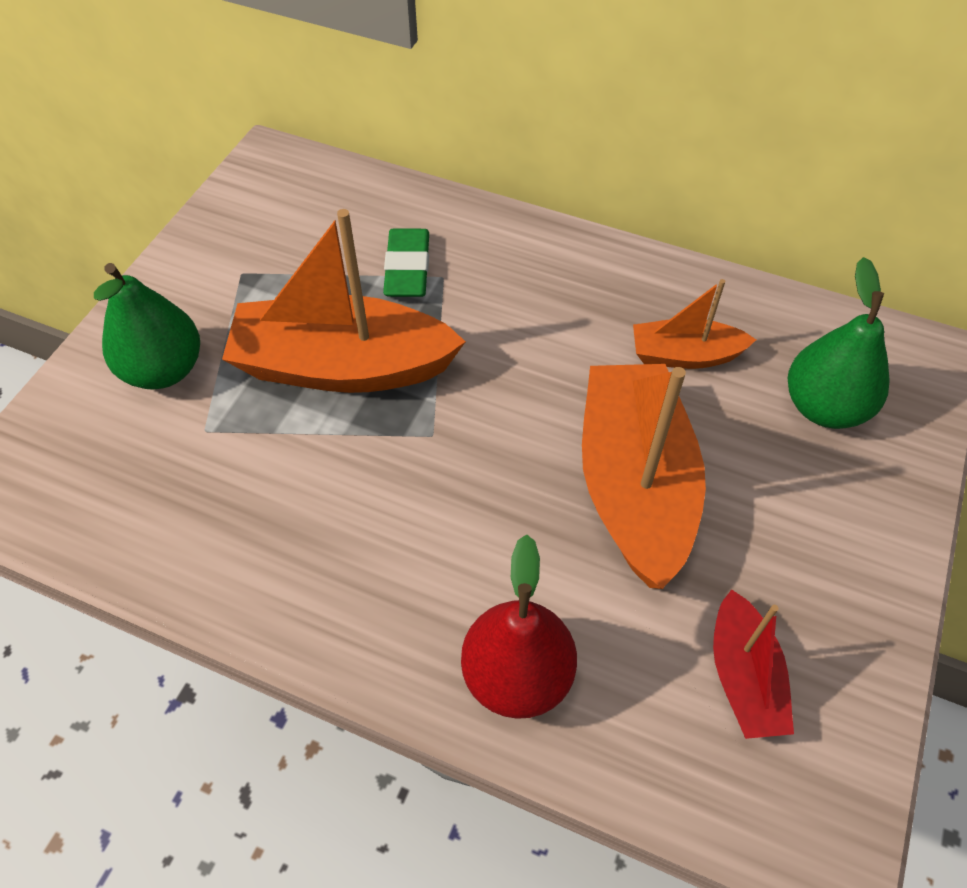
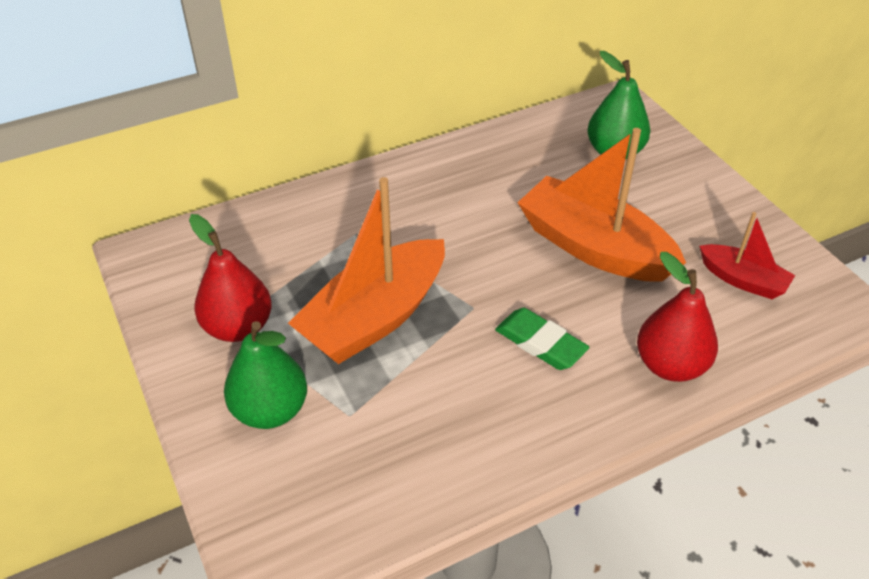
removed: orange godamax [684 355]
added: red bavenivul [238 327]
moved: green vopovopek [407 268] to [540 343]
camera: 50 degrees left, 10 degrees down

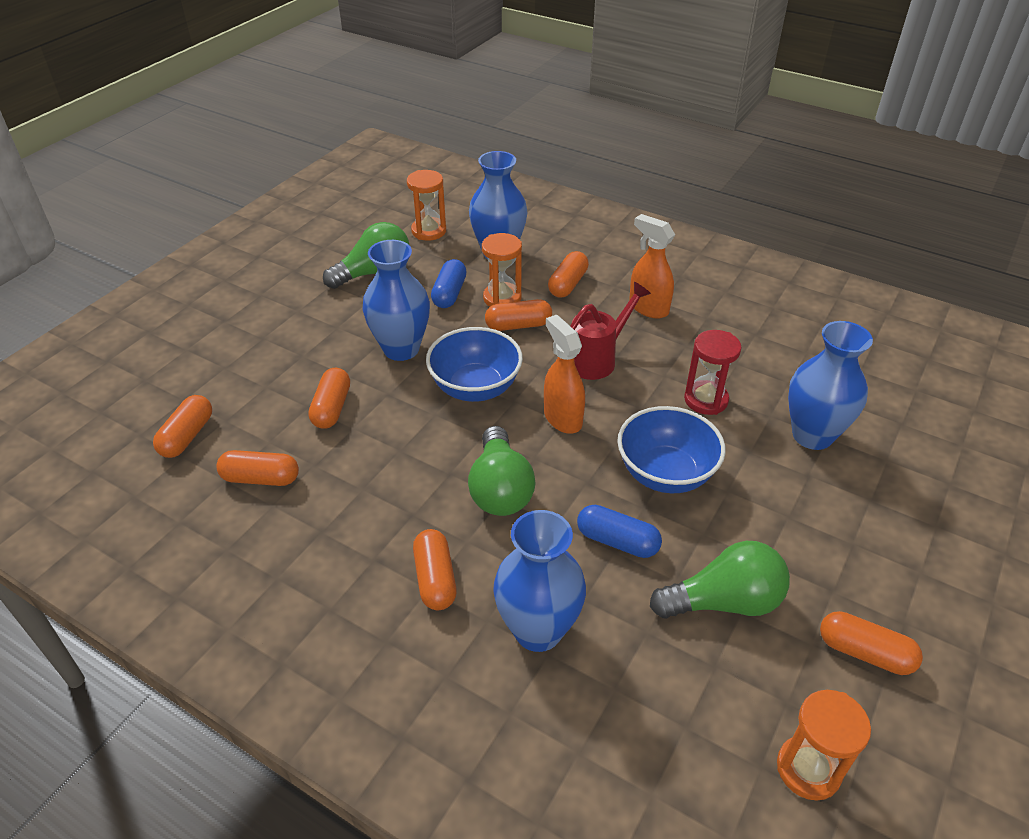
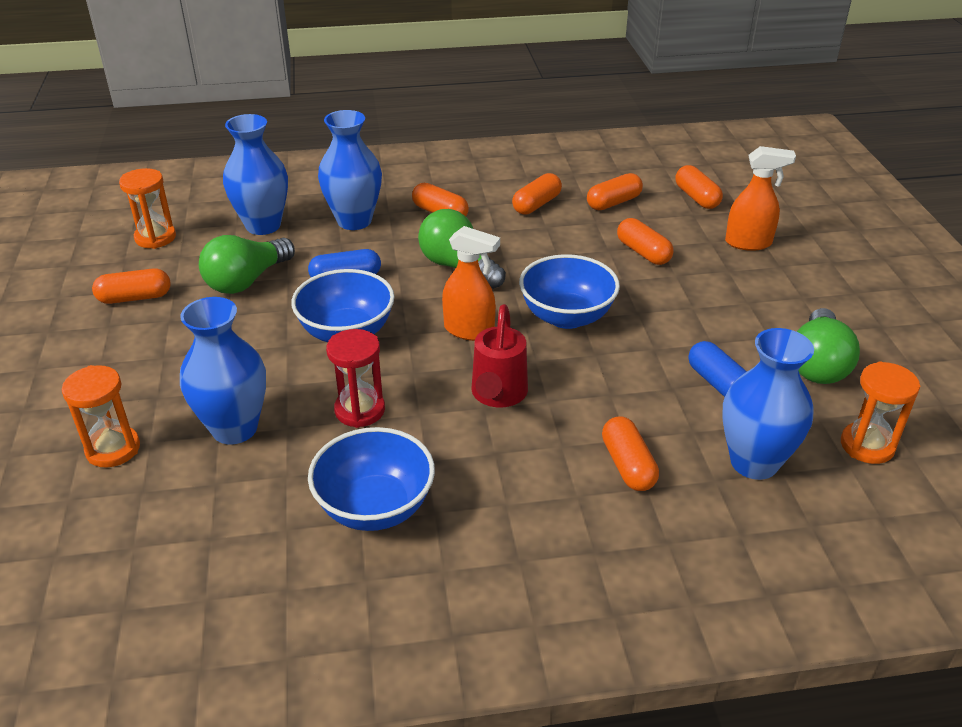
added: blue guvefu [375 507]
moved: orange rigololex [648 308] to [748 243]; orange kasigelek [502 298] to [113 449]; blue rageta [401 349] to [263 225]; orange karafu [518 325] to [536 204]
camera: 140 degrees right, 5 degrees down

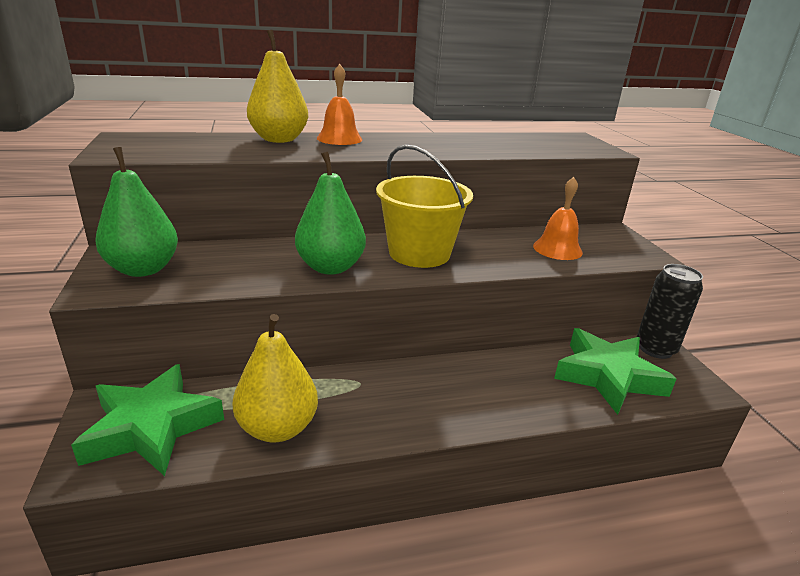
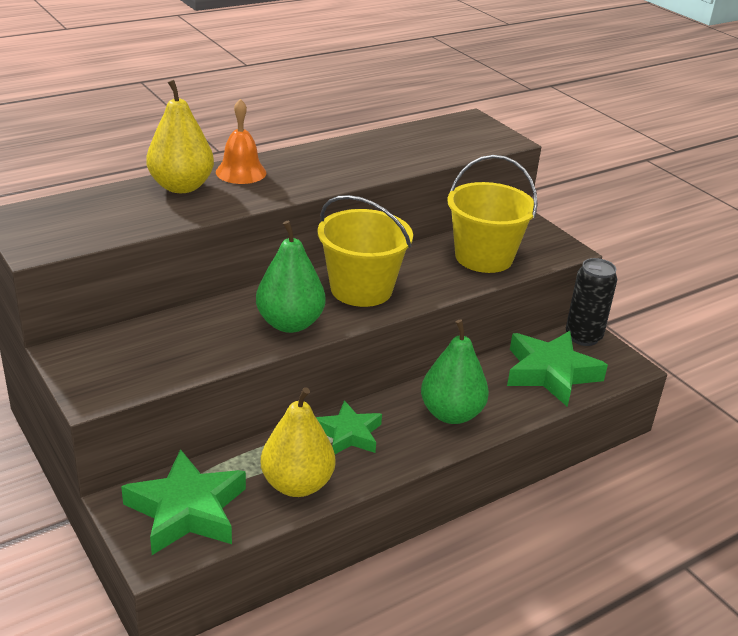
added: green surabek [348 434]
moved: green bavenivul [143 269] to [451 414]
replaced: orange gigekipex [557 249] to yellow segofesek [483 257]
camera: 20 degrees left, 5 degrees up

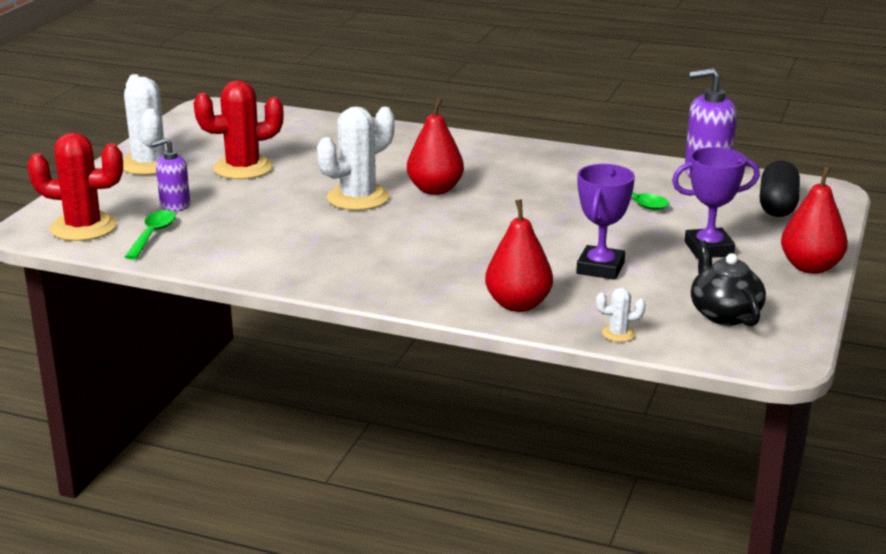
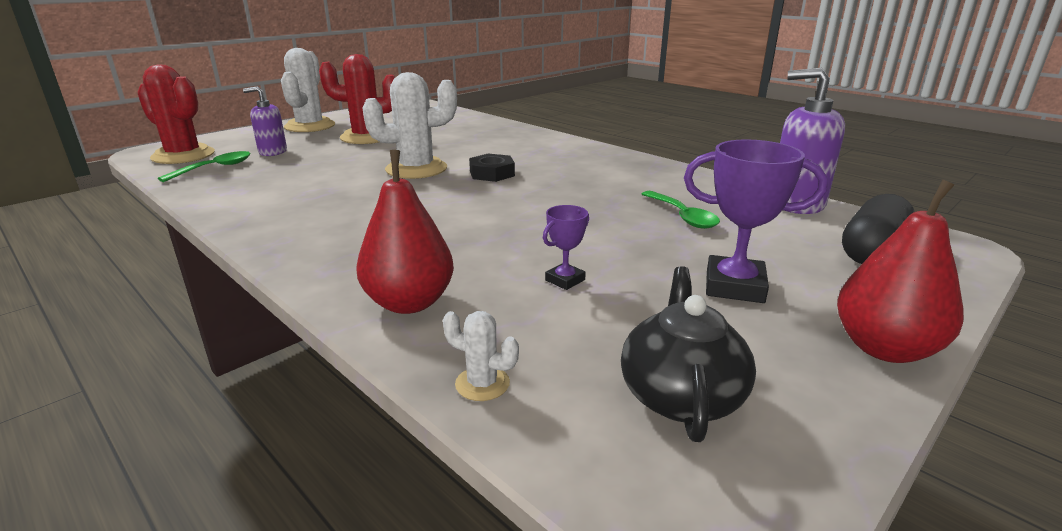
replaced: red bavenivul [435 190] to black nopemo [492 173]
resized: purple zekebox [600 268] = [565 280] x0.54
camera: 25 degrees right, 0 degrees up

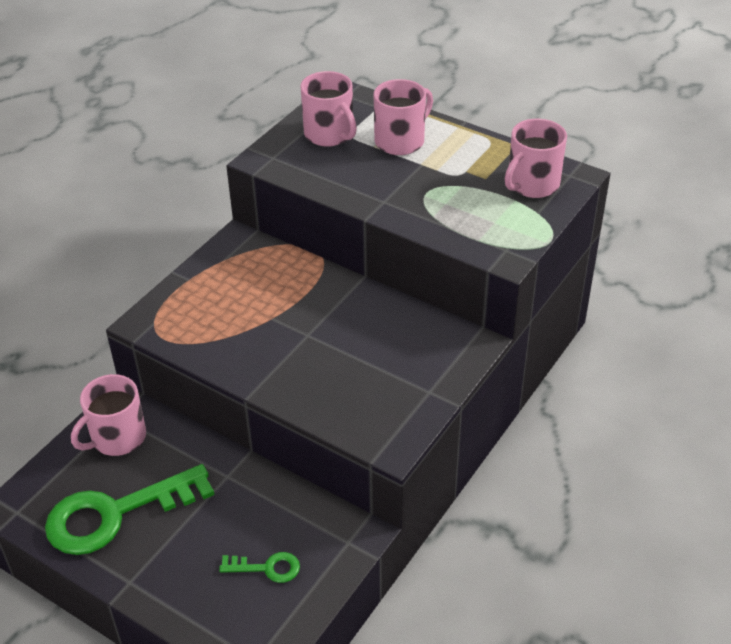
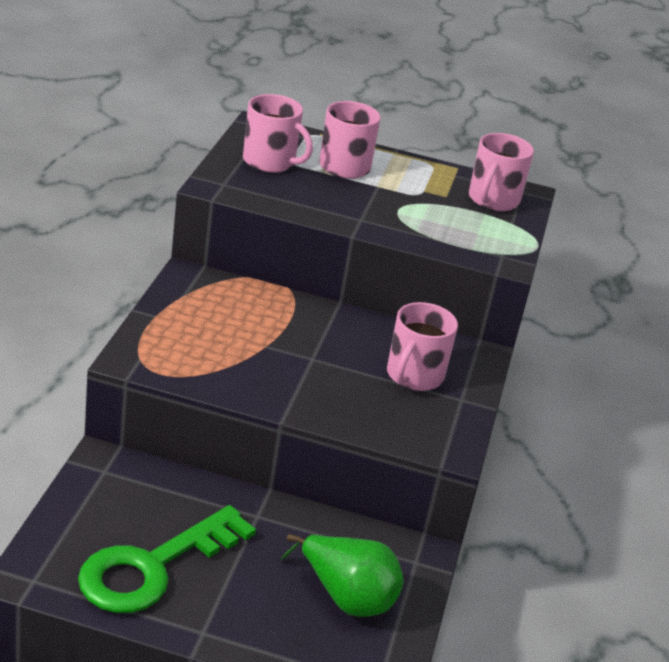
moved: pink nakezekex [117 437] to [414 375]
replaced: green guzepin [267 568] to green bavenivul [346 597]
camera: 25 degrees left, 10 degrees down

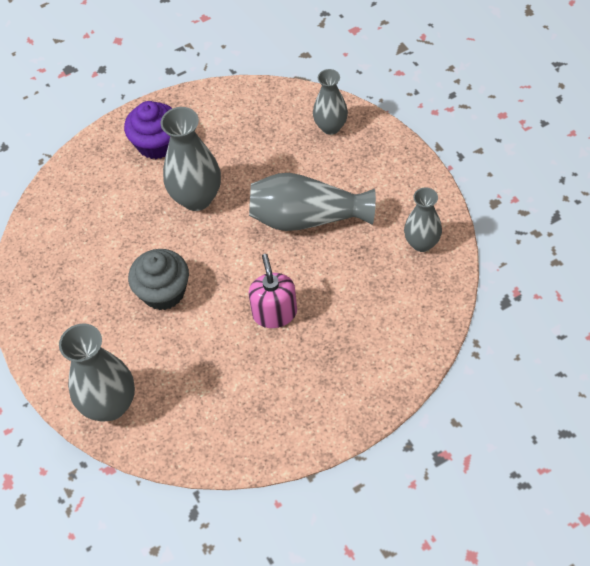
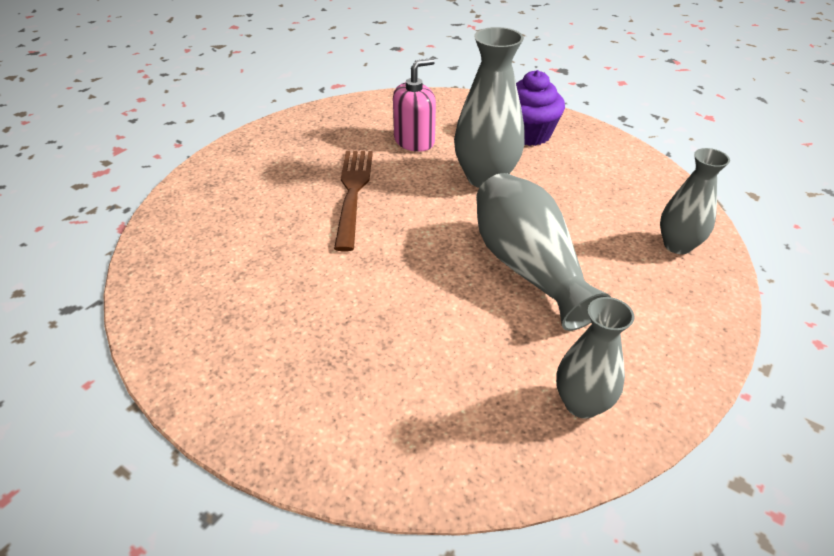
removed: grey rageta [110 405]
moved: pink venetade [274 313] to [414 141]
replaced: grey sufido [163 292] to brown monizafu [353 193]
camera: 60 degrees right, 15 degrees down

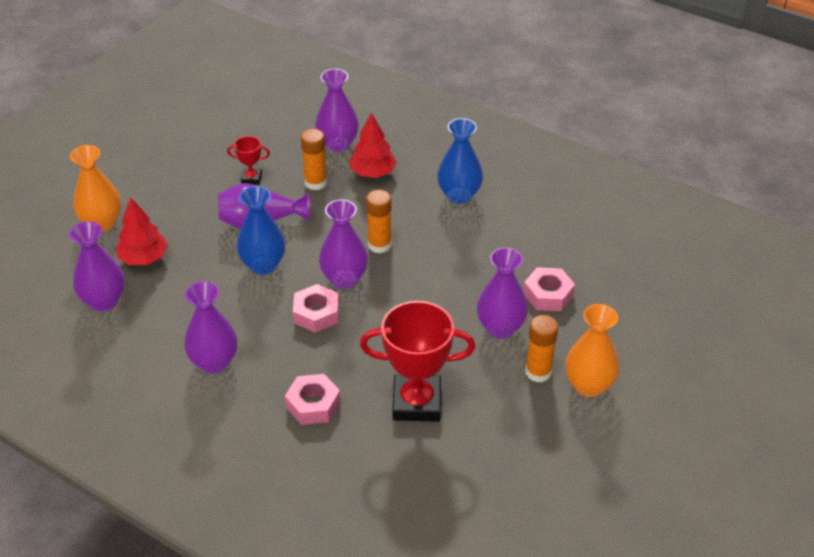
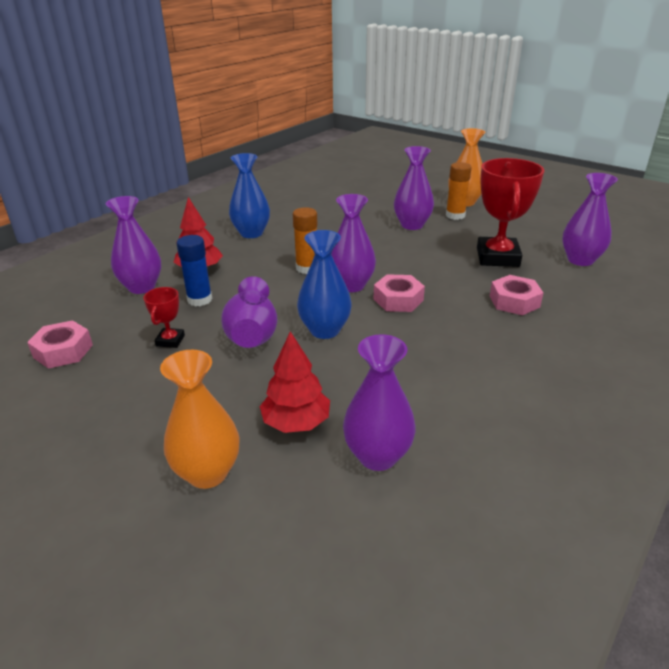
moved: pink nopemo [548 295] to [63 351]; purple rageta [214 362] to [580 260]
recoloured: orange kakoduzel [315 183] to blue kakoduzel [199 300]
camera: 85 degrees left, 10 degrees down

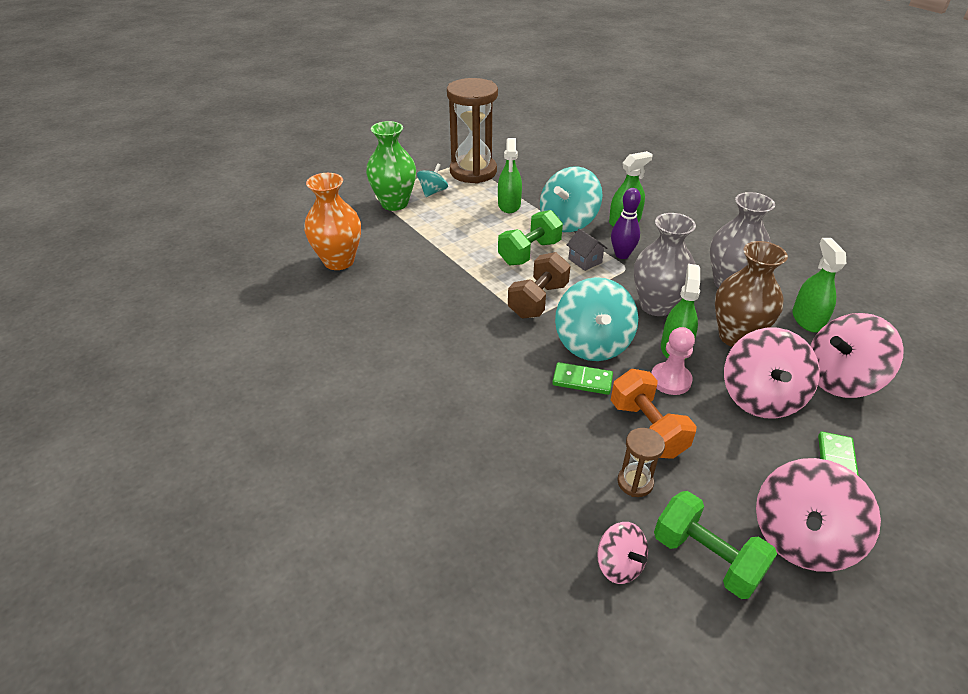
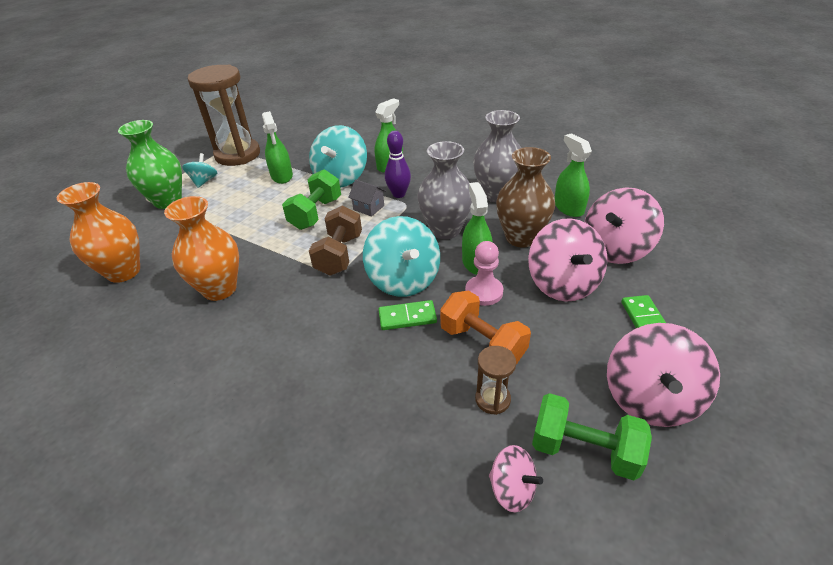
added: orange rageta [219 289]
camera: 20 degrees left, 0 degrees up

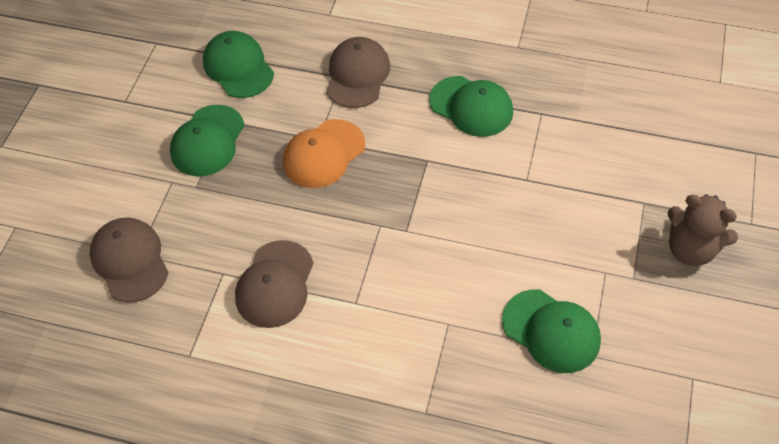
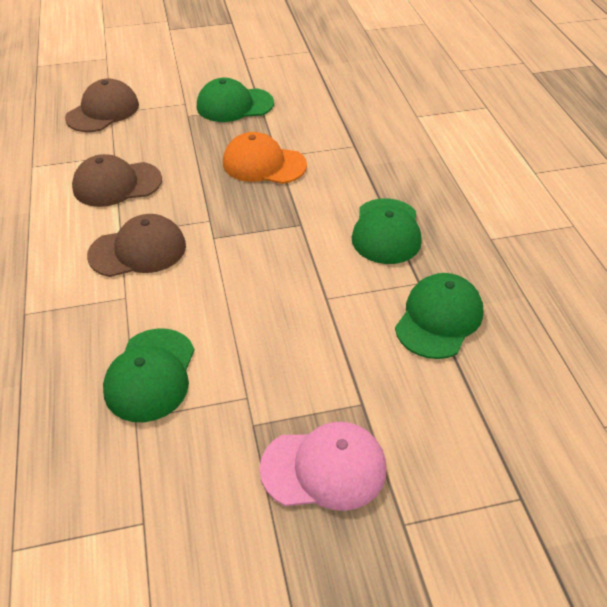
moved: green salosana [238 67] to [439 319]; brown salosana [357 75] to [138 250]
replaced: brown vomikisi [690 249] to pink salosana [324 468]
camera: 60 degrees right, 10 degrees down

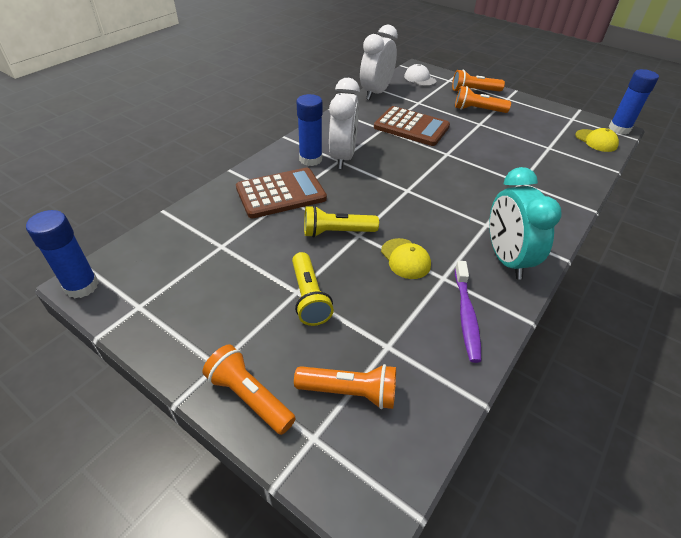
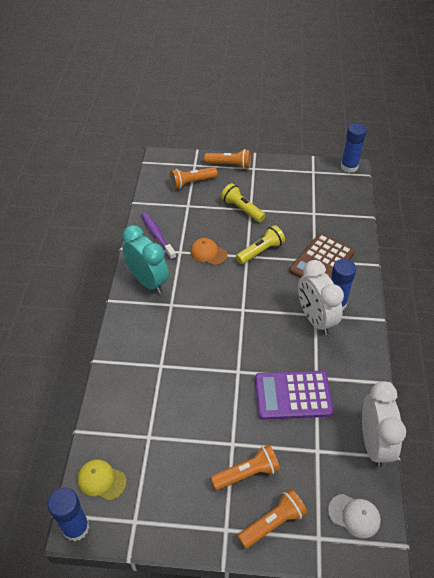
recoloured: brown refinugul [411 127] to purple refinugul [293 395]; yellow salosana [405 259] to orange salosana [208 253]
camera: 150 degrees right, 5 degrees up

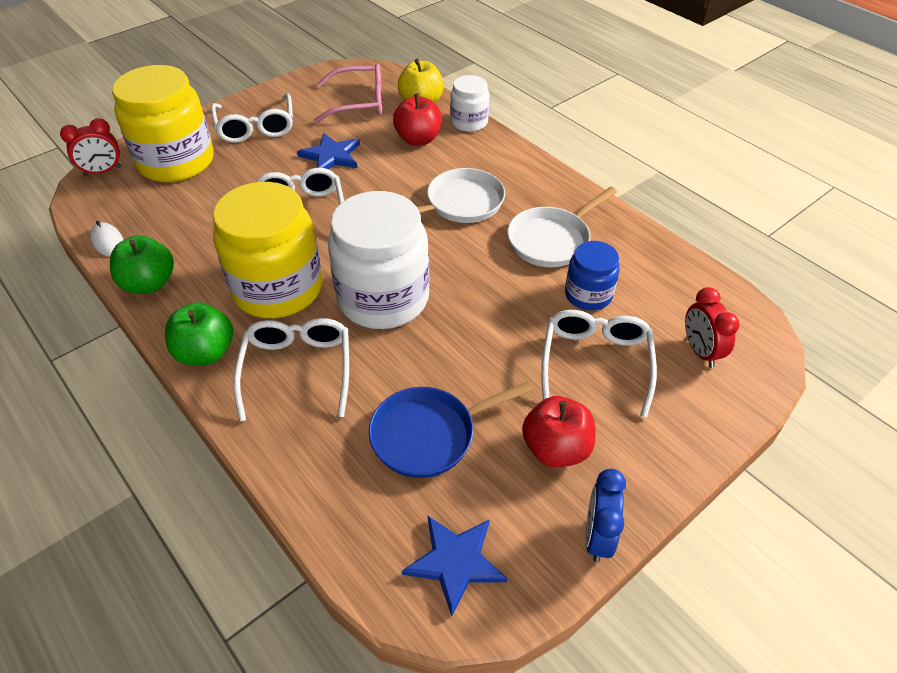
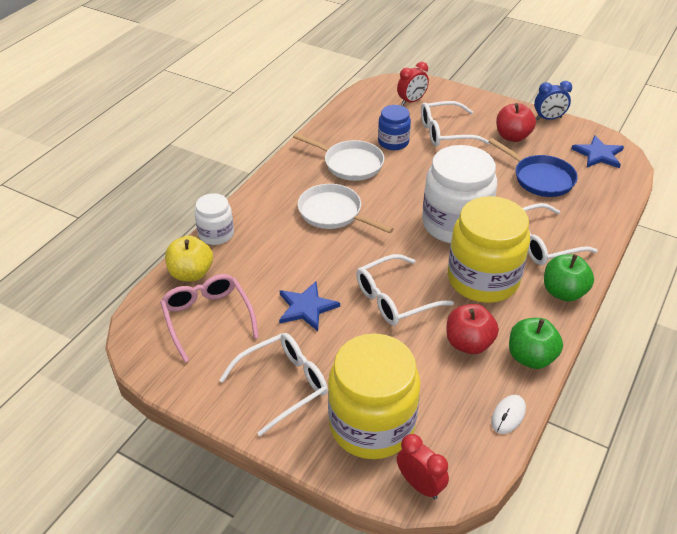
moved: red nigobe [418 139] to [468 343]
camera: 110 degrees left, 5 degrees down

